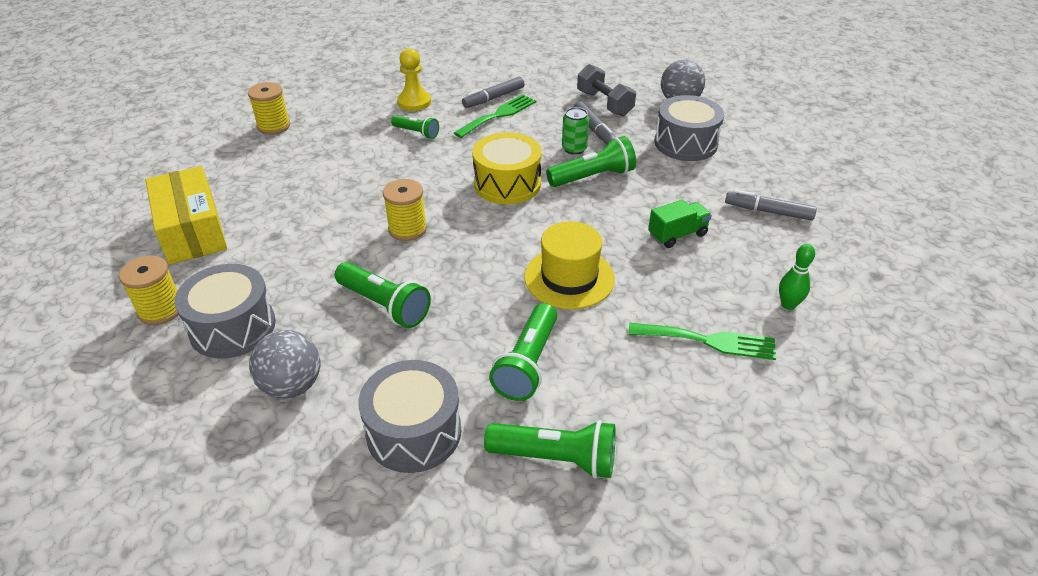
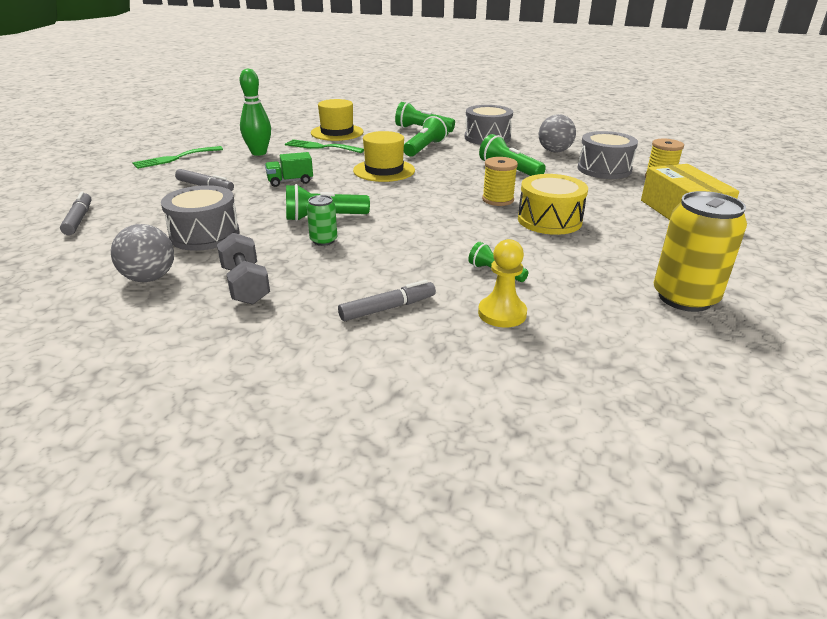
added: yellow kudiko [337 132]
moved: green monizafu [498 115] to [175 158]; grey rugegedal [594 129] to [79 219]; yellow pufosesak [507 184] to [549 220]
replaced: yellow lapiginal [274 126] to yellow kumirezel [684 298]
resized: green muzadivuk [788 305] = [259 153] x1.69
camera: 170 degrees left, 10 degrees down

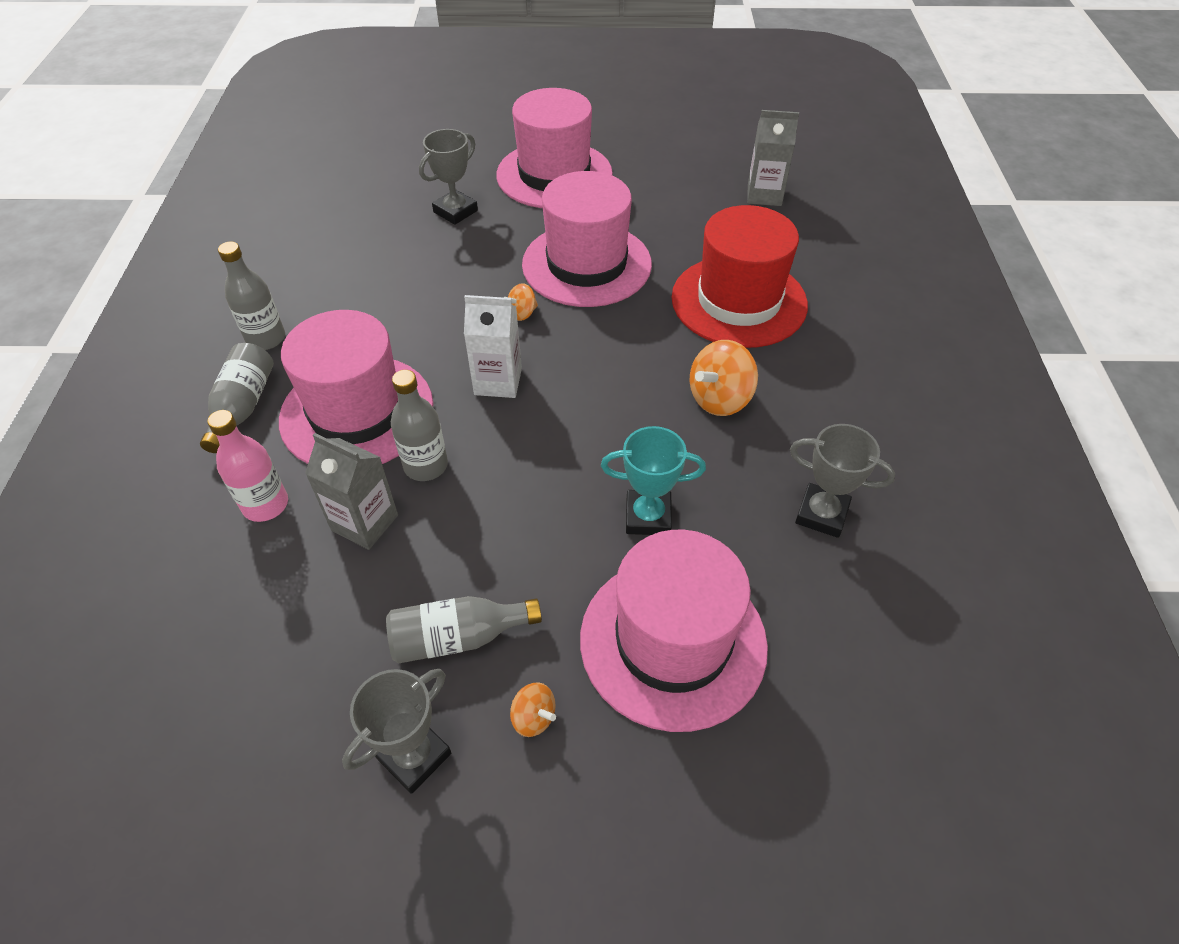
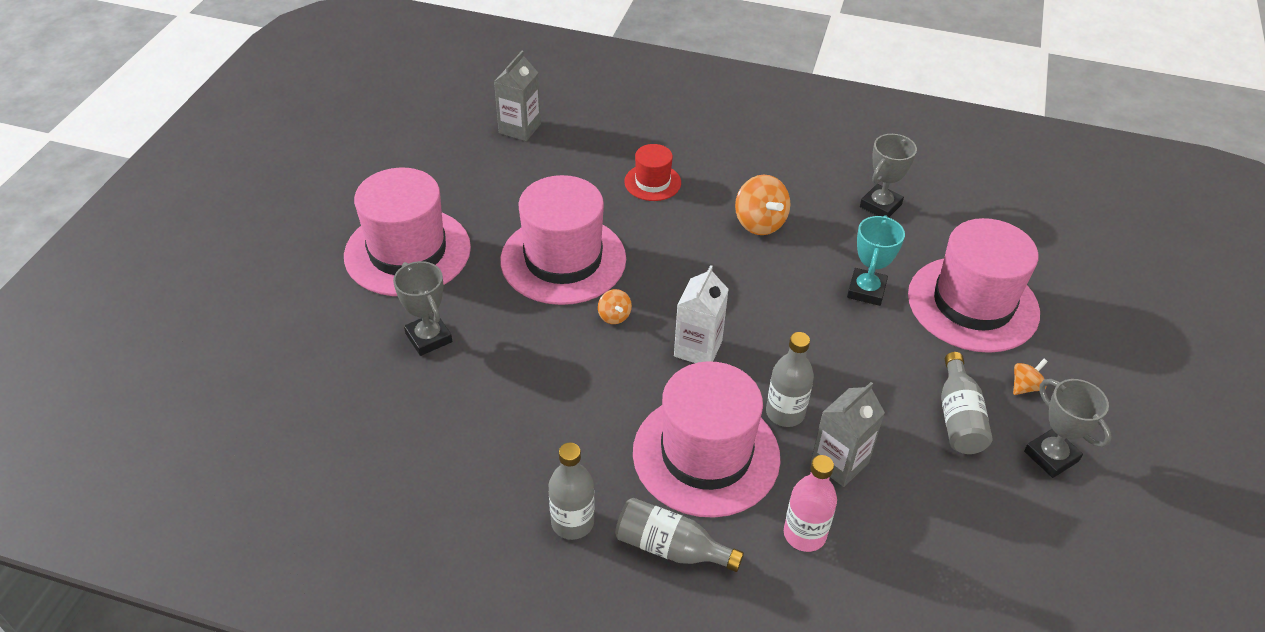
resized: red kudiko [739 301] = [652 182] x0.49
camera: 75 degrees left, 5 degrees down

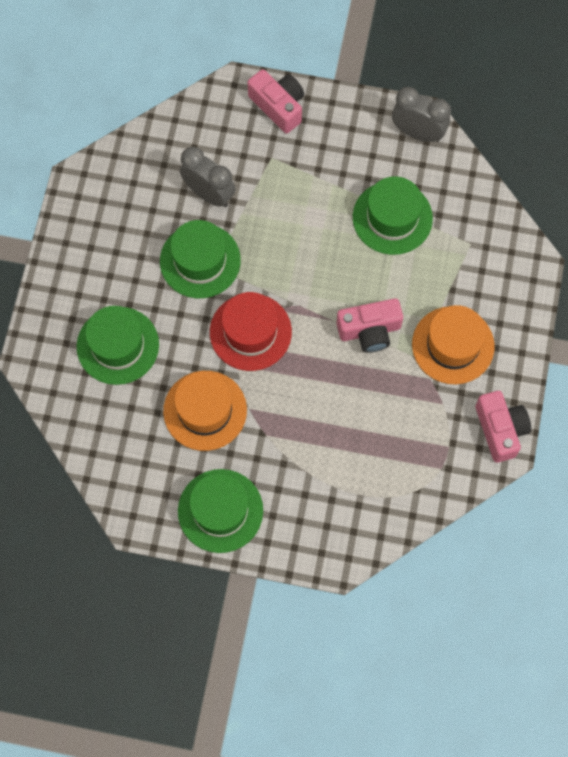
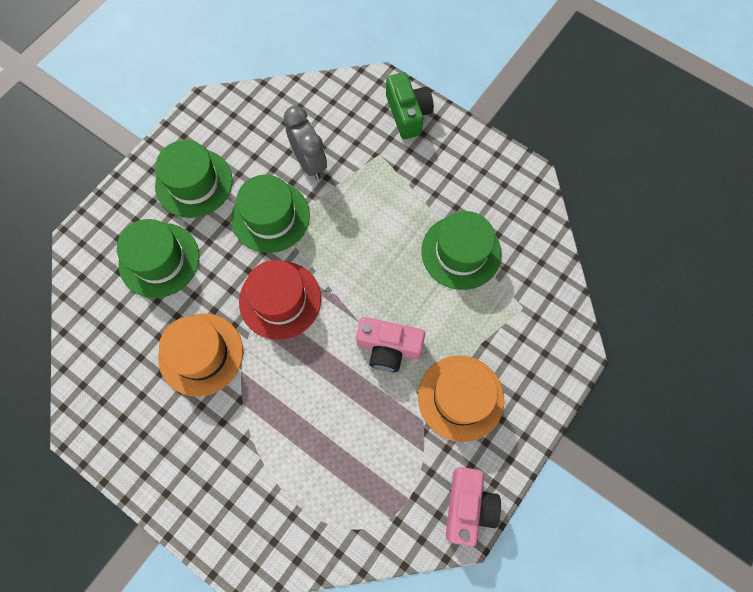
removed: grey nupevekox [418 132]
moved: green kudiko [220 510] to [194 183]
recoloured: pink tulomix [278 106] to green tulomix [408 114]
camera: 25 degrees right, 0 degrees up

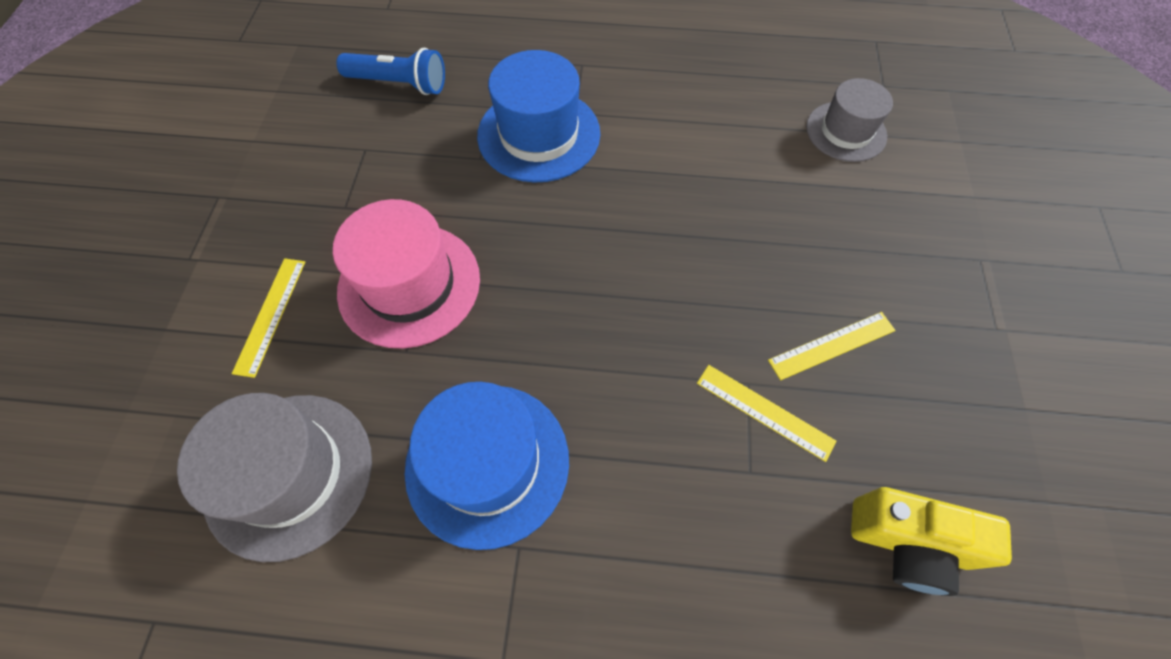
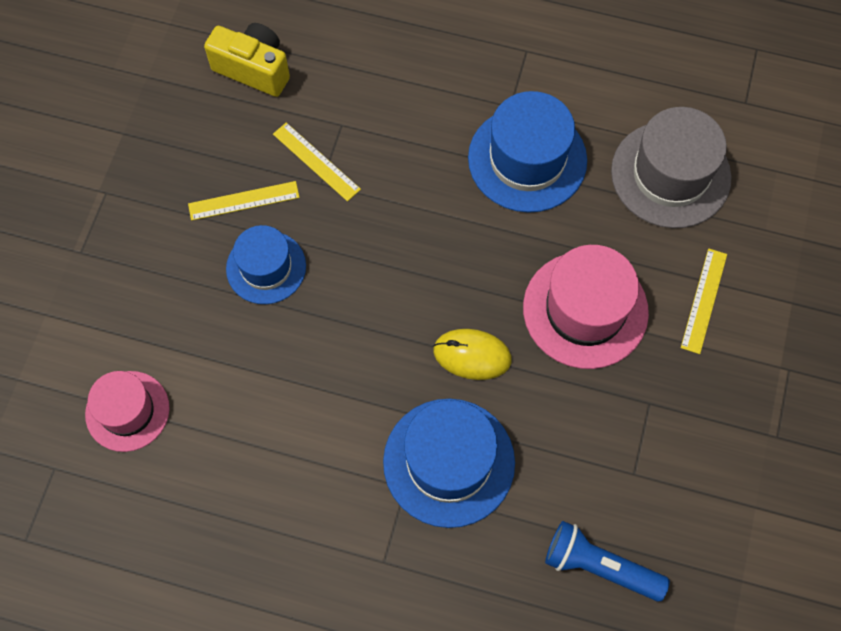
added: blue kudiko [266 267]; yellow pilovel [472 355]
recoloured: grey kudiko [846 131] to pink kudiko [127 411]
camera: 170 degrees left, 5 degrees up

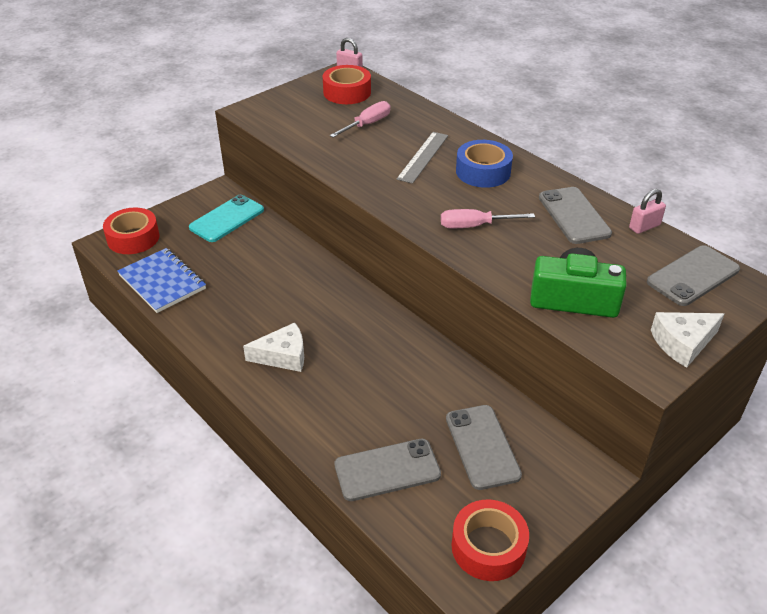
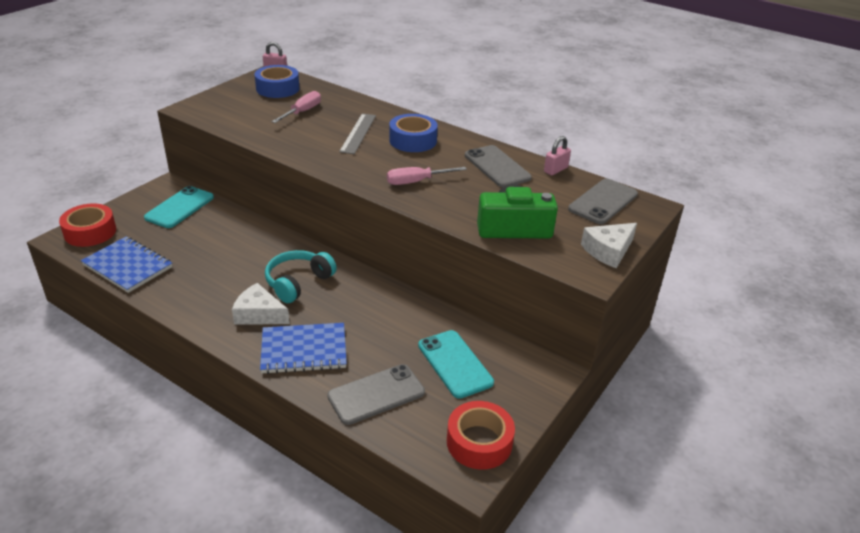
added: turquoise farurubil [298 282]; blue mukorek [304 350]
recoloured: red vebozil [347 92] to blue vebozil [277 88]; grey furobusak [482 446] to turquoise furobusak [455 364]
turned: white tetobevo [283 356] = [259 314] 135 degrees counterclockwise
camera: 15 degrees left, 5 degrees down

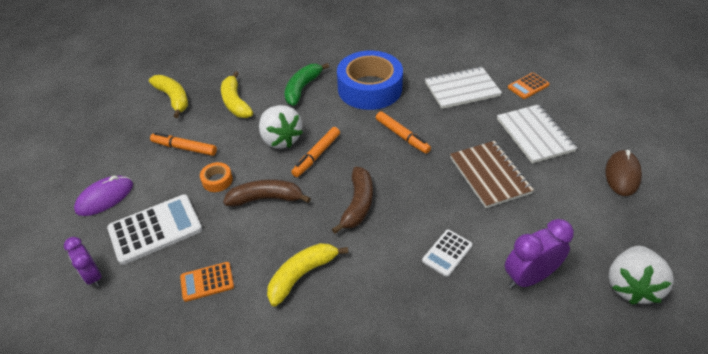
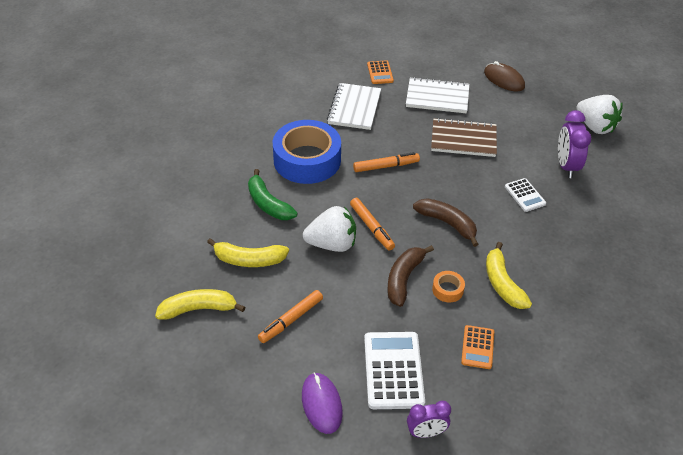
moved: orange vebozil [217 180] to [447 290]
camera: 65 degrees left, 0 degrees up

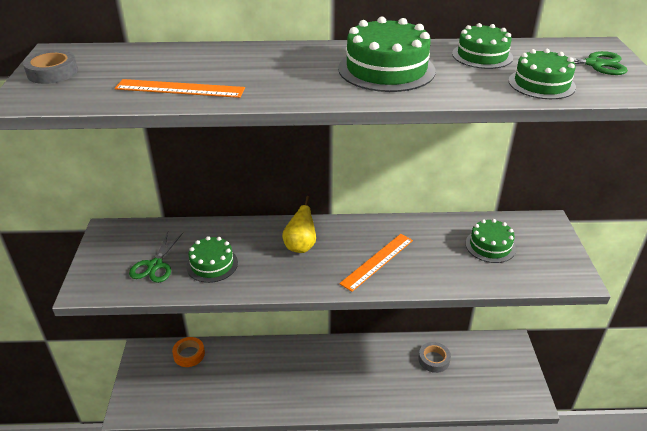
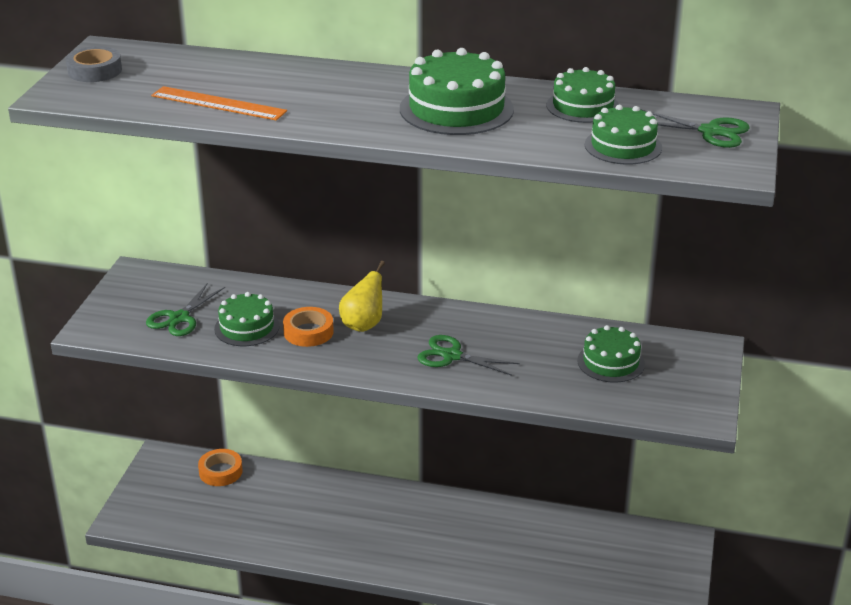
removed: grey vebozil [434 359]
added: orange vebozil [308 332]
replaced: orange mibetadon [377 261] to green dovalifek [452 356]
camera: 15 degrees right, 5 degrees down

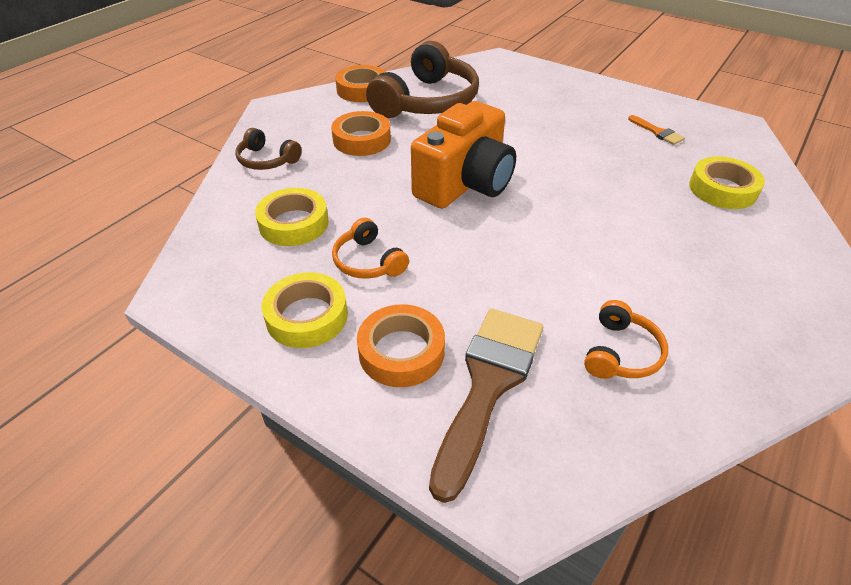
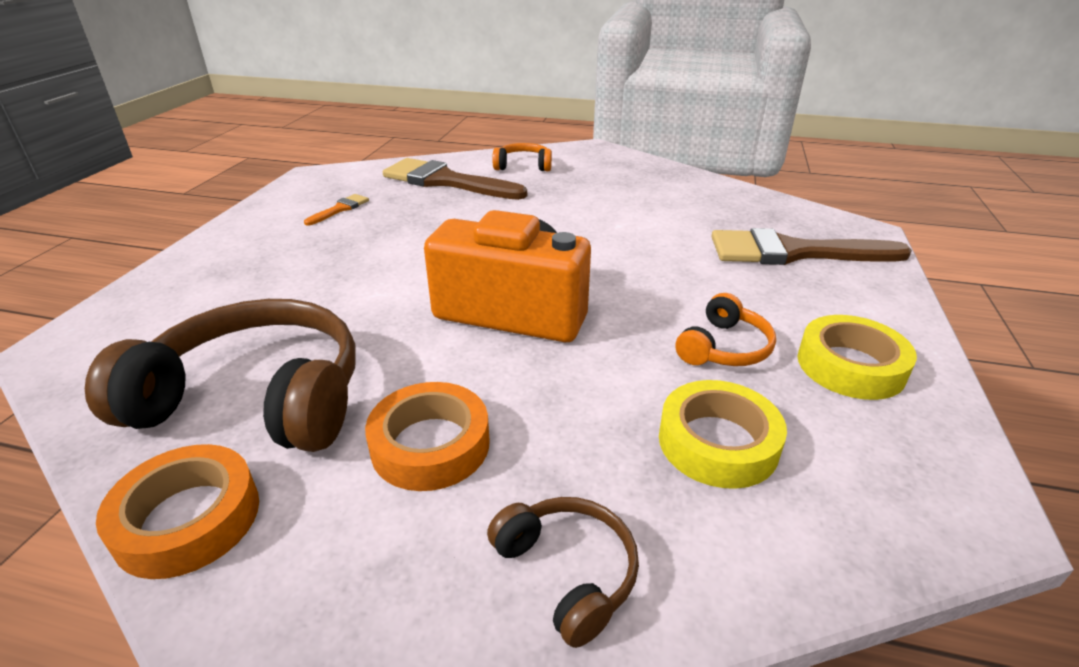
removed: orange vebozil [401 352]
moved: orange farurubil [621 353] to [523 166]
replaced: yellow vebozil [722 189] to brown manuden [446 181]
turned: brown farurubil [267 160] = [567 572] 45 degrees counterclockwise
camera: 110 degrees left, 10 degrees down

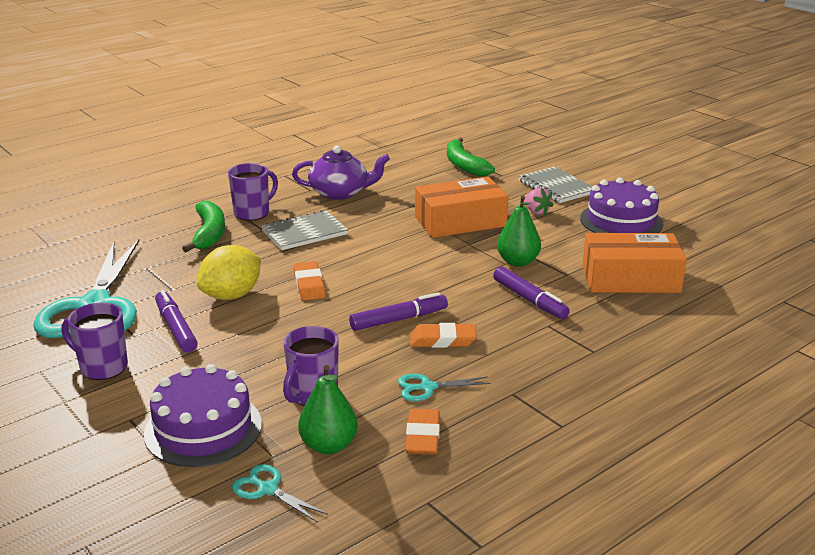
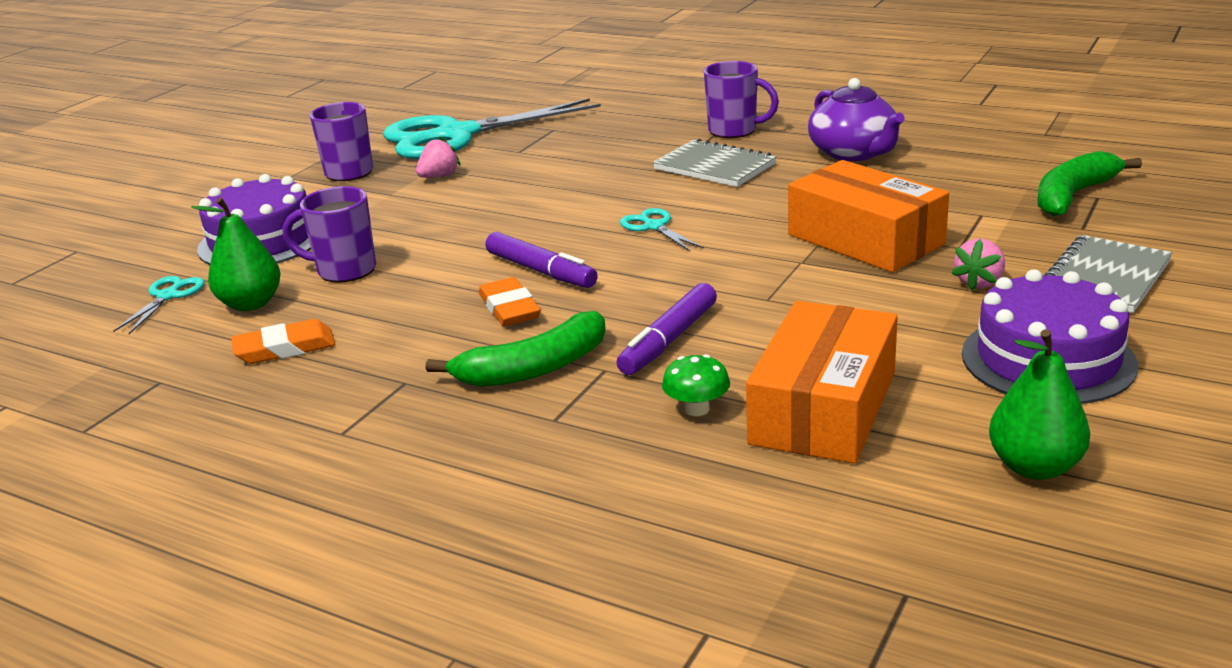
removed: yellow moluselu [232 295]; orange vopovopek [309 284]
added: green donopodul [697 409]
moved: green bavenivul [517 262] to [1034 467]; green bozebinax [209 234] to [533 368]; turquoise dovalifek [427 387] to [654 227]
replaced: purple rugegedal [176 328] to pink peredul [439 176]
turned: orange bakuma [630 279] = [823 408] 45 degrees clockwise
camera: 70 degrees right, 0 degrees up

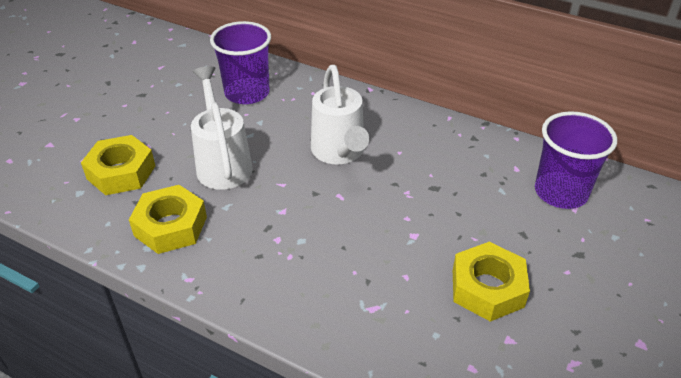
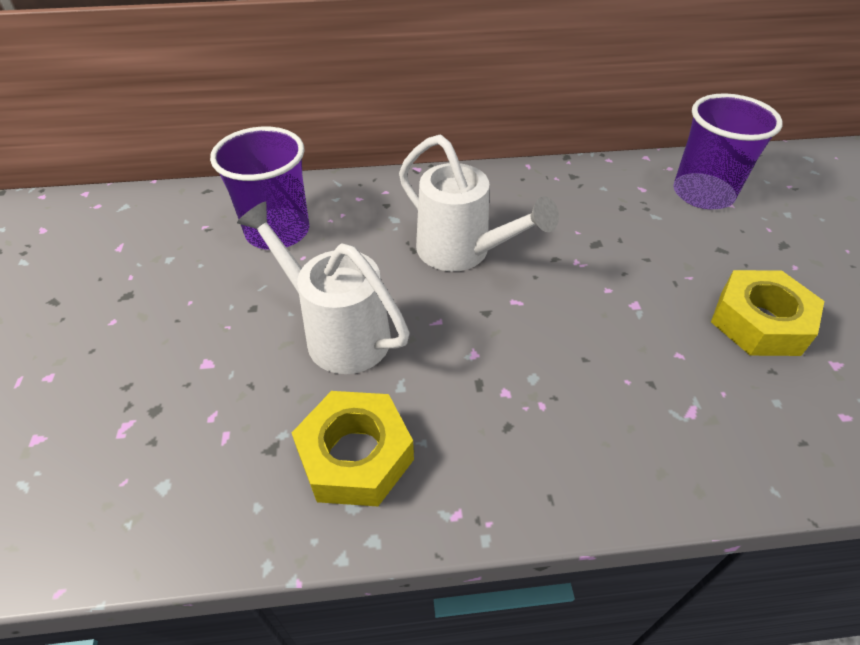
removed: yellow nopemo [121 172]
camera: 35 degrees left, 5 degrees up

